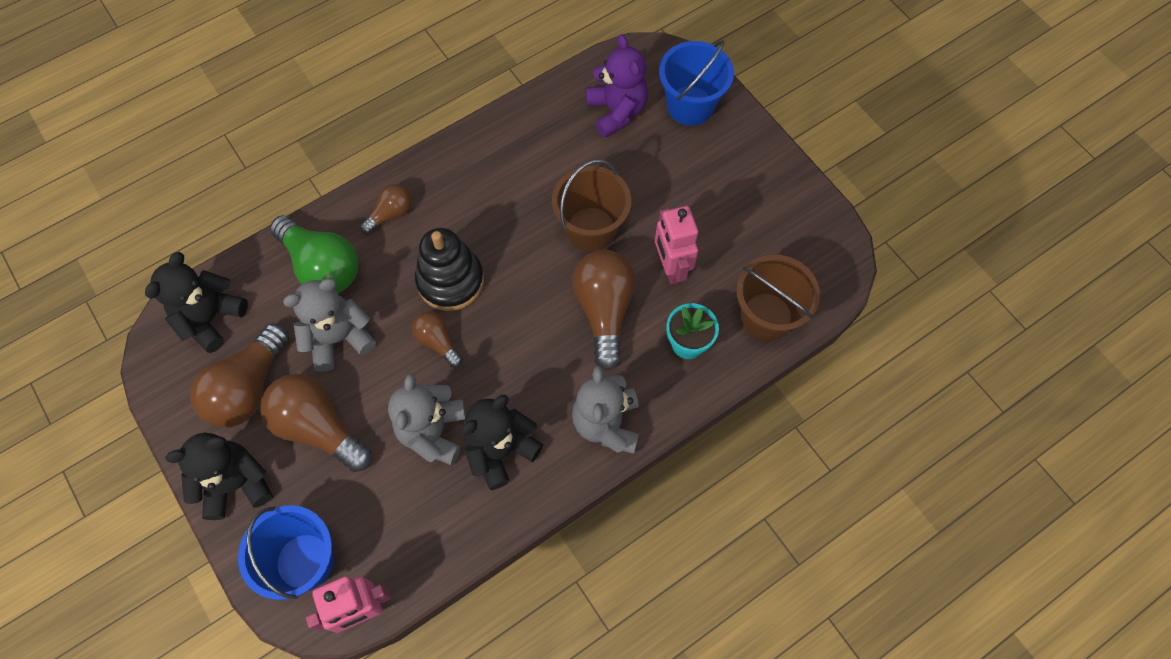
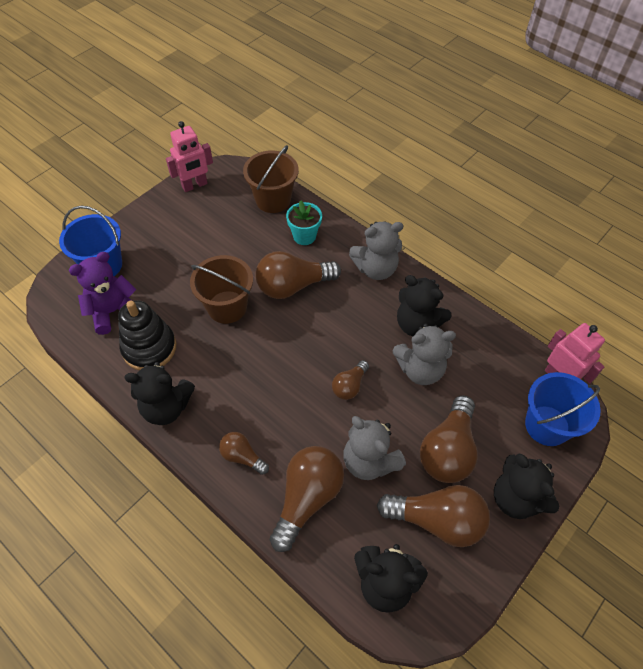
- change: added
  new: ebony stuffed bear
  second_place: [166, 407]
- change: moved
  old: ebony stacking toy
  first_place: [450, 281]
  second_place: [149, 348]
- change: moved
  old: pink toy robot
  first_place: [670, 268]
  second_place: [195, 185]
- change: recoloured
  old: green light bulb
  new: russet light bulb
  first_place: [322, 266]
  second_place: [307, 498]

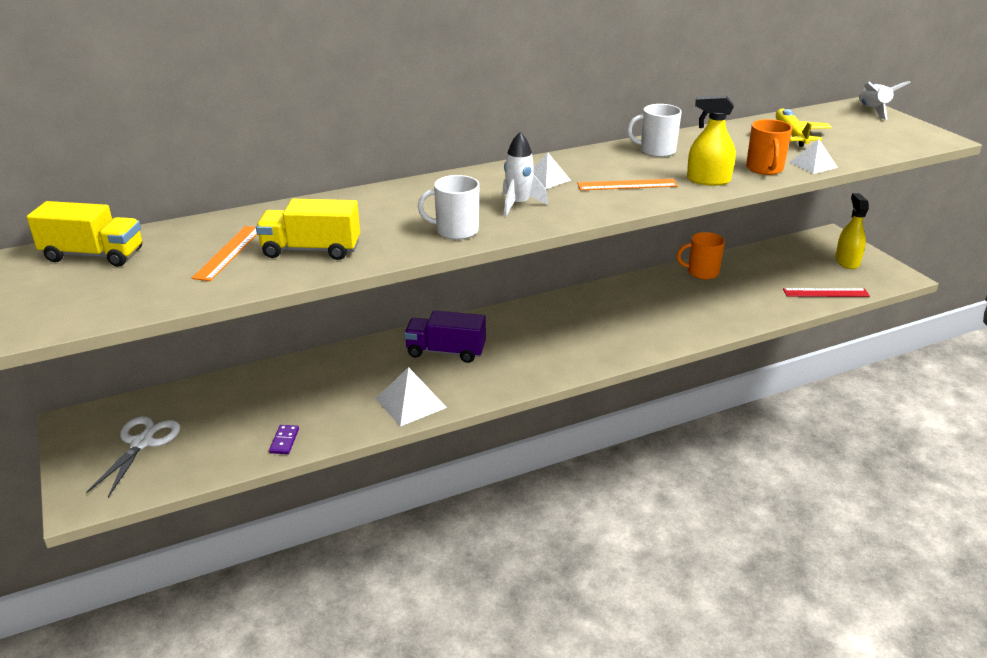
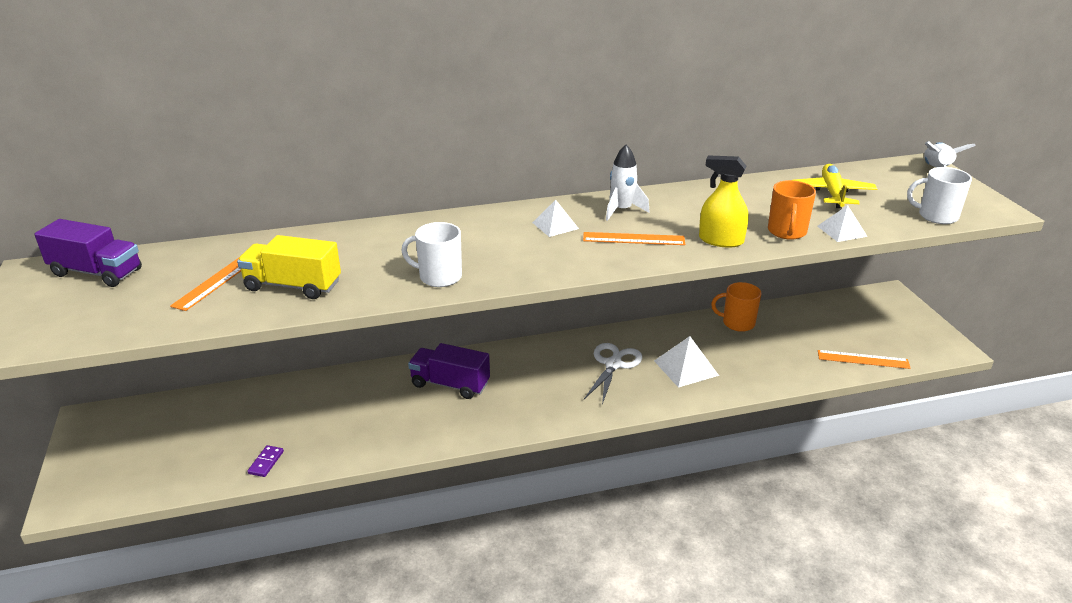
- change: removed
  old: bright yellow spray bottle
  first_place: [847, 261]
- change: moved
  old: snow-white shears
  first_place: [142, 443]
  second_place: [613, 364]
- change: moved
  old: snow-white pyramid
  first_place: [410, 403]
  second_place: [686, 368]
- change: moved
  old: snow-white rocket
  first_place: [518, 204]
  second_place: [622, 210]
- change: moved
  old: snow-white mug
  first_place: [656, 151]
  second_place: [936, 216]
- change: recoloured
  old: bright yellow lorry
  new: violet lorry
  first_place: [93, 255]
  second_place: [96, 272]
- change: recoloured
  old: crimson measuring stick
  new: bright orange measuring stick
  first_place: [825, 292]
  second_place: [863, 359]

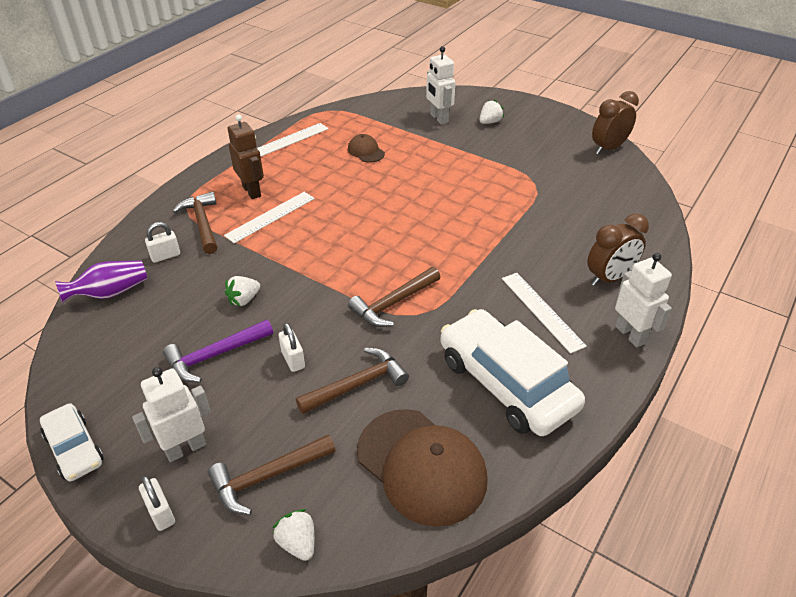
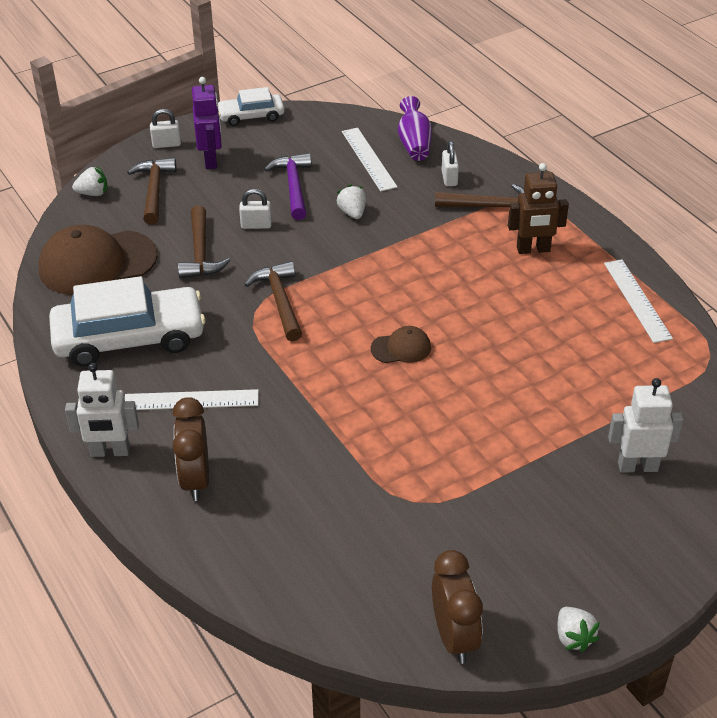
- change: moved
  old: snow-white measuring stick
  first_place: [270, 217]
  second_place: [368, 159]
- change: moved
  old: russet peaked cap
  first_place: [366, 151]
  second_place: [401, 348]
- change: moved
  old: snow-white berry
  first_place: [489, 122]
  second_place: [573, 637]
- change: recoloured
  old: snow-white toy robot
  new: violet toy robot
  first_place: [185, 448]
  second_place: [211, 160]

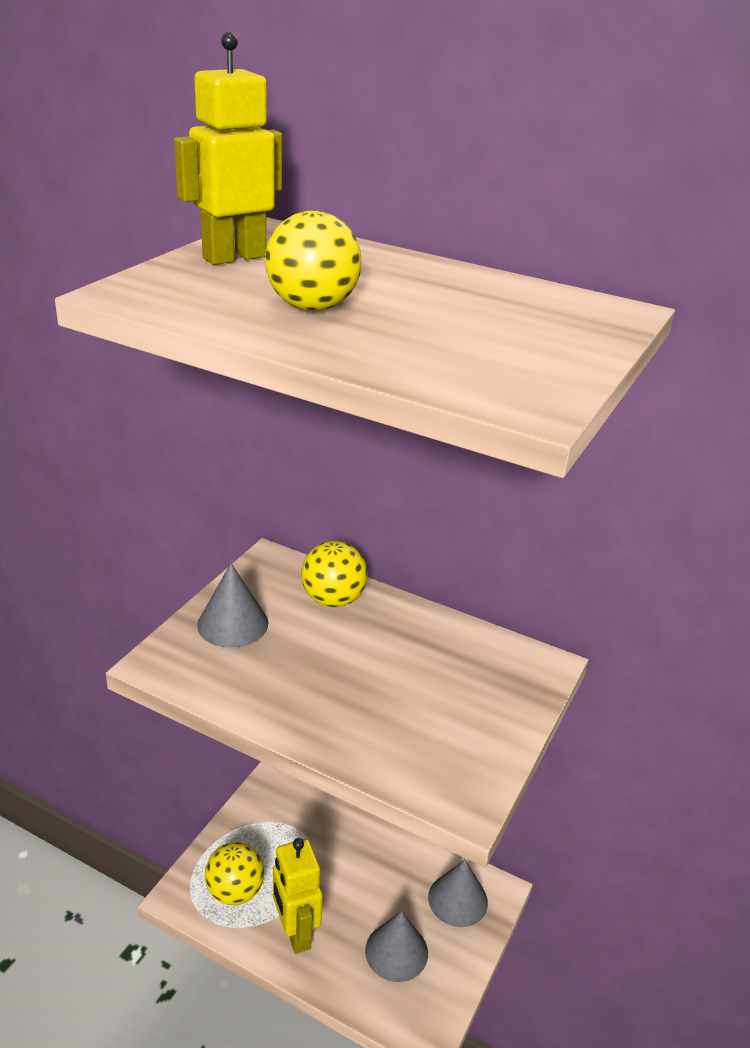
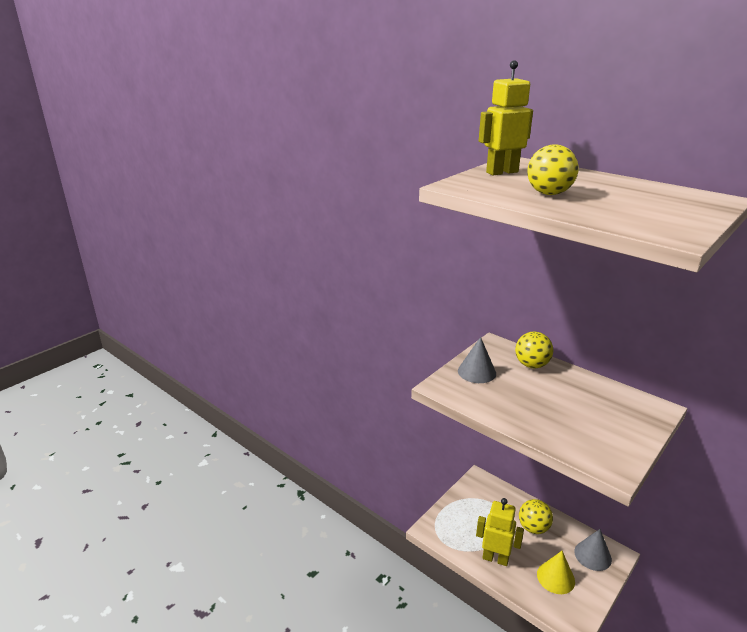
- change: moved
  old: bright yellow play ball
  first_place: [235, 891]
  second_place: [533, 528]
- change: recoloured
  old: ash-grey cone
  new: bright yellow cone
  first_place: [396, 951]
  second_place: [555, 577]
- change: turned
  old: bright yellow toy robot
  first_place: [295, 933]
  second_place: [495, 558]
  degrees: 120

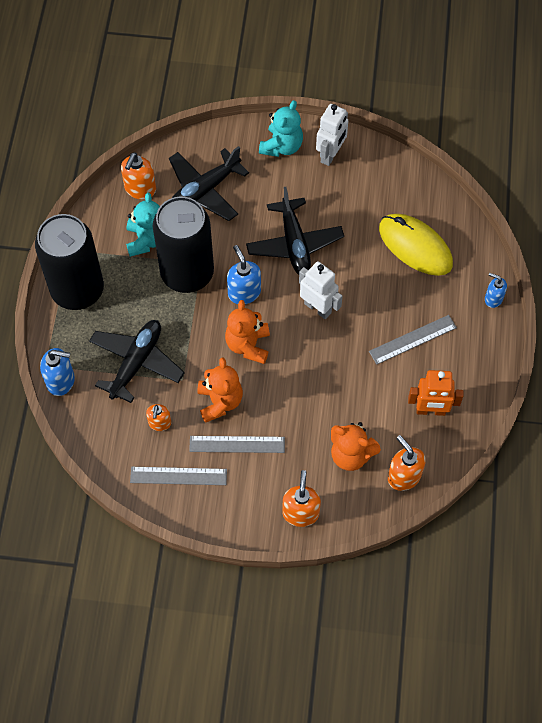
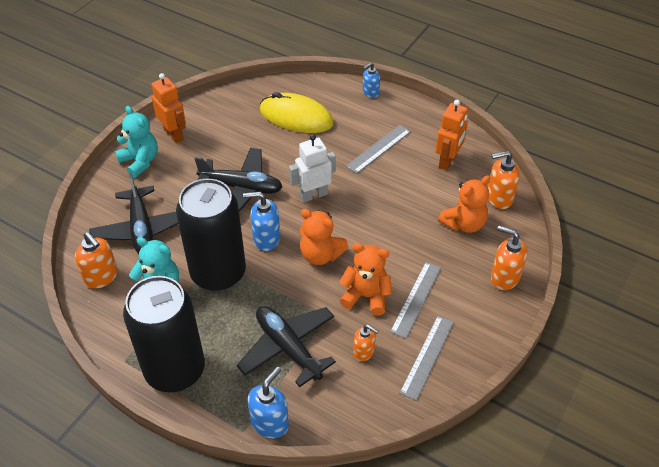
- change: recoloured
  old: snow-white toy robot
  new: bright orange toy robot
  first_place: [331, 155]
  second_place: [174, 134]
- change: turned
  old: ash-grey measuring stick
  first_place: [412, 339]
  second_place: [378, 148]
  degrees: 45
- change: turned
  old: bright yellow computer mouse
  first_place: [415, 246]
  second_place: [296, 117]
  degrees: 45

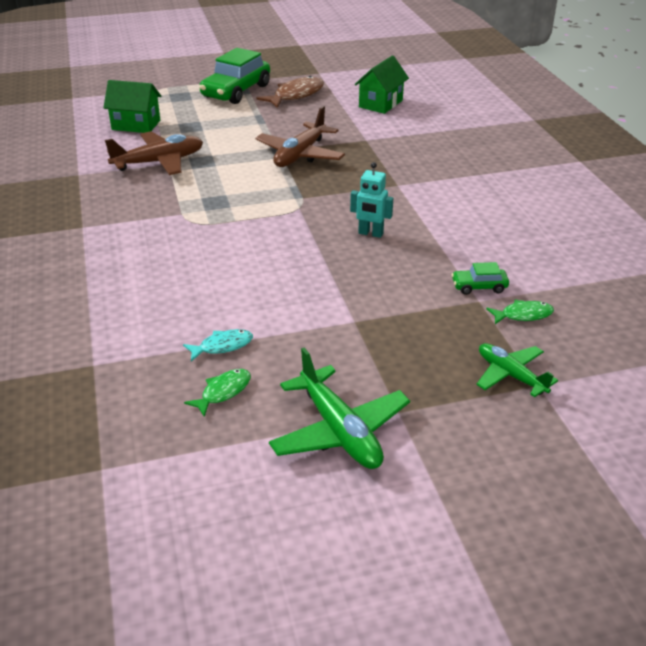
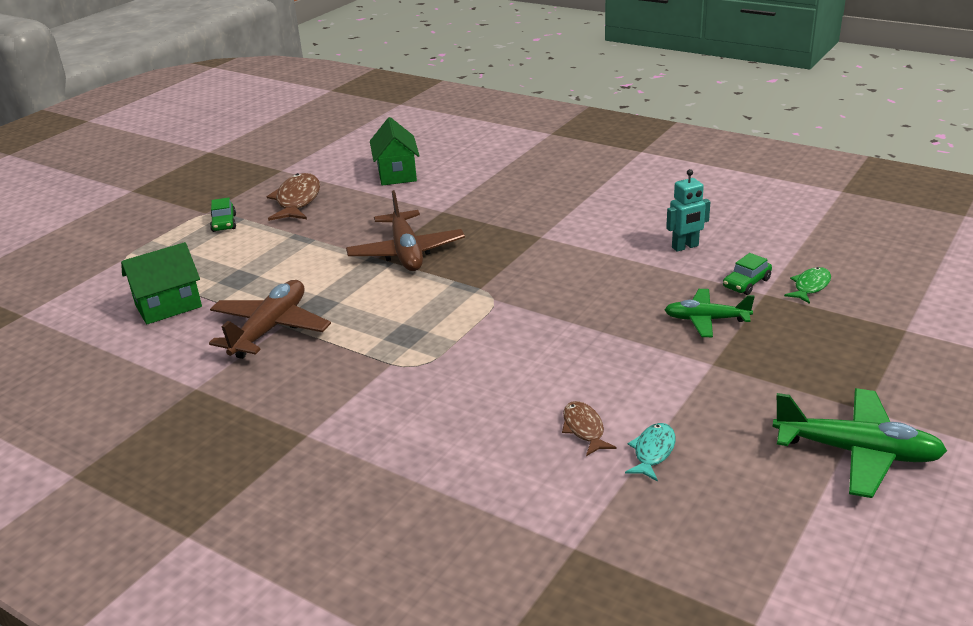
- change: removed
  old: green fish figure
  first_place: [223, 392]
- change: added
  new: russet fish figure
  second_place: [584, 429]
- change: moved
  old: aqua toy robot
  first_place: [370, 233]
  second_place: [685, 247]
- change: moved
  old: green toy plane
  first_place: [511, 375]
  second_place: [706, 320]
- change: resized
  old: green toy car
  first_place: [236, 91]
  second_place: [224, 223]
  factor: 0.45

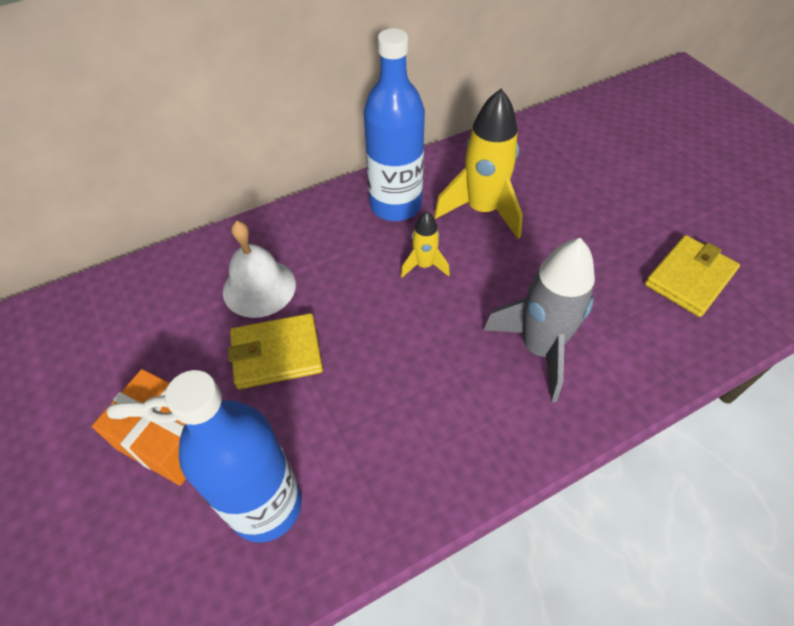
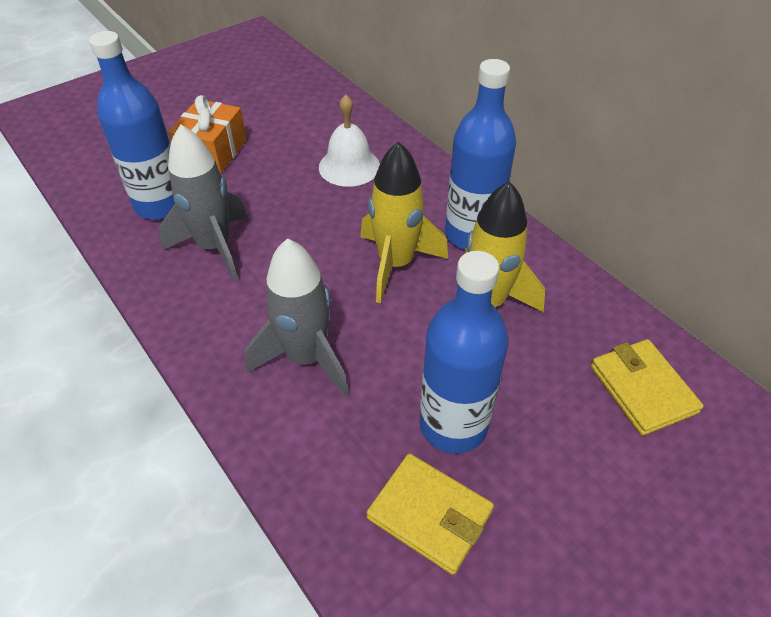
- change: added
  new: ash-grey rocket
  second_place: [215, 247]
- change: added
  new: cobalt drink bottle
  second_place: [453, 425]
- change: moved
  old: bright yellow billfold
  first_place: [276, 354]
  second_place: [642, 389]
- change: resized
  old: bright yellow rocket
  first_place: [424, 265]
  second_place: [396, 264]
  factor: 1.94

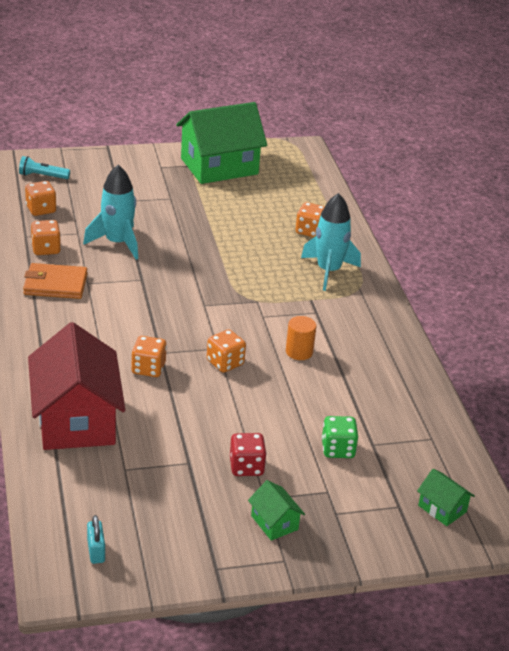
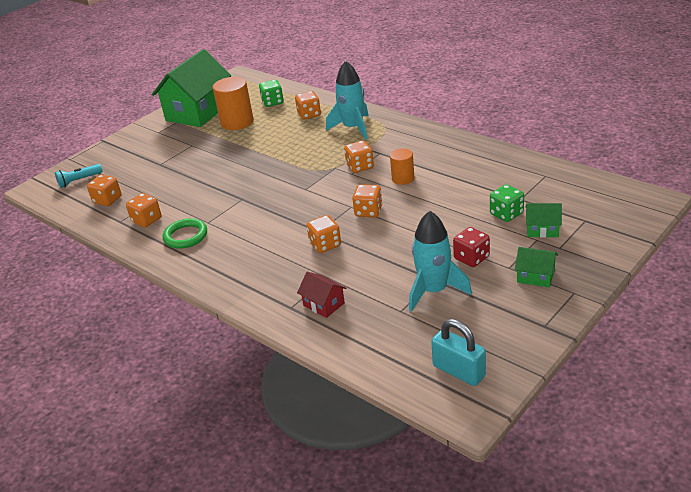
- change: added
  new: bright orange cylinder
  second_place: [237, 122]
- change: added
  new: green die
  second_place: [272, 102]
- change: added
  new: bright orange die
  second_place: [360, 167]
- change: moved
  old: aqua rocket
  first_place: [117, 243]
  second_place: [434, 291]
- change: moved
  old: green cottage
  first_place: [442, 509]
  second_place: [542, 229]
- change: replaced
  old: bright orange billfold
  new: green hoop
  first_place: [55, 284]
  second_place: [185, 236]
- change: resized
  old: crimson cottage
  first_place: [76, 419]
  second_place: [324, 304]
  factor: 0.43
- change: resized
  old: aqua lock
  first_place: [96, 551]
  second_place: [459, 371]
  factor: 1.63

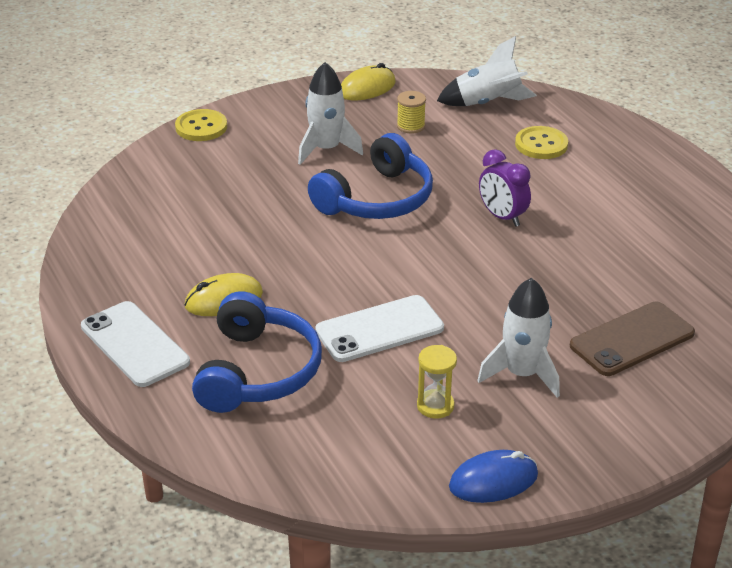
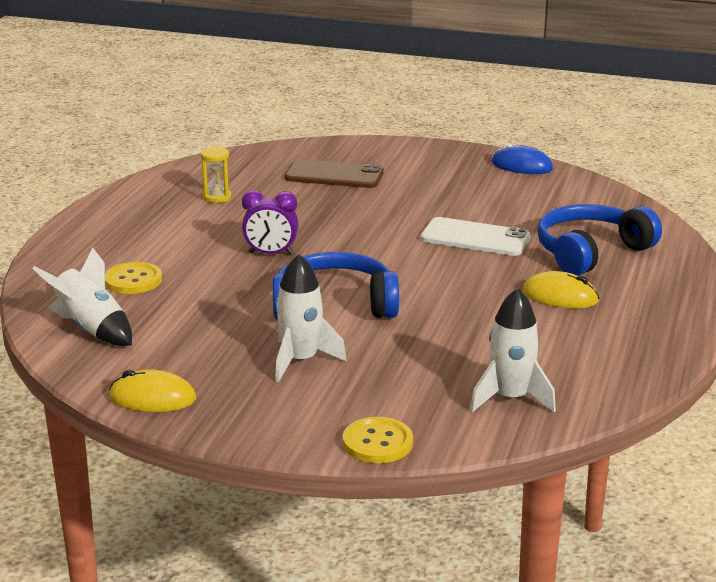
- change: removed
  old: snow-white mobile phone
  first_place: [135, 344]
- change: removed
  old: bright yellow spool
  first_place: [410, 126]
- change: moved
  old: bright yellow hourglass
  first_place: [435, 406]
  second_place: [217, 197]
- change: moved
  old: snow-white rocket
  first_place: [522, 374]
  second_place: [510, 398]
- change: turned
  old: violet bedside clock
  first_place: [502, 217]
  second_place: [271, 254]
  degrees: 90

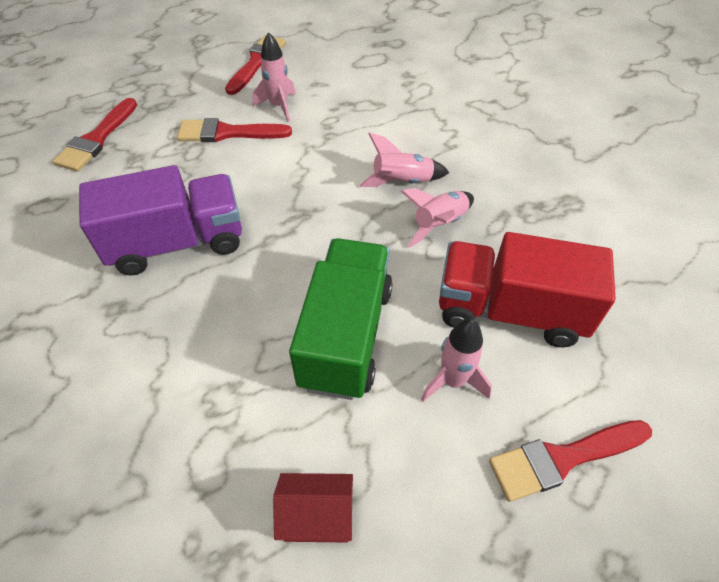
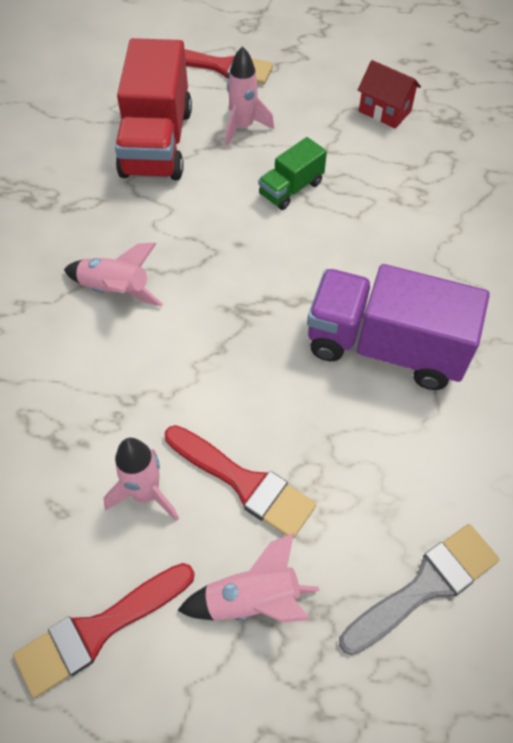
- change: moved
  old: pink rocket
  first_place: [439, 224]
  second_place: [252, 600]
- change: recoloured
  old: crimson paintbrush
  new: ash-grey paintbrush
  first_place: [97, 139]
  second_place: [425, 586]
- change: turned
  old: crimson lorry
  first_place: [509, 311]
  second_place: [157, 142]
  degrees: 45
- change: resized
  old: green lorry
  first_place: [346, 335]
  second_place: [291, 189]
  factor: 0.51

